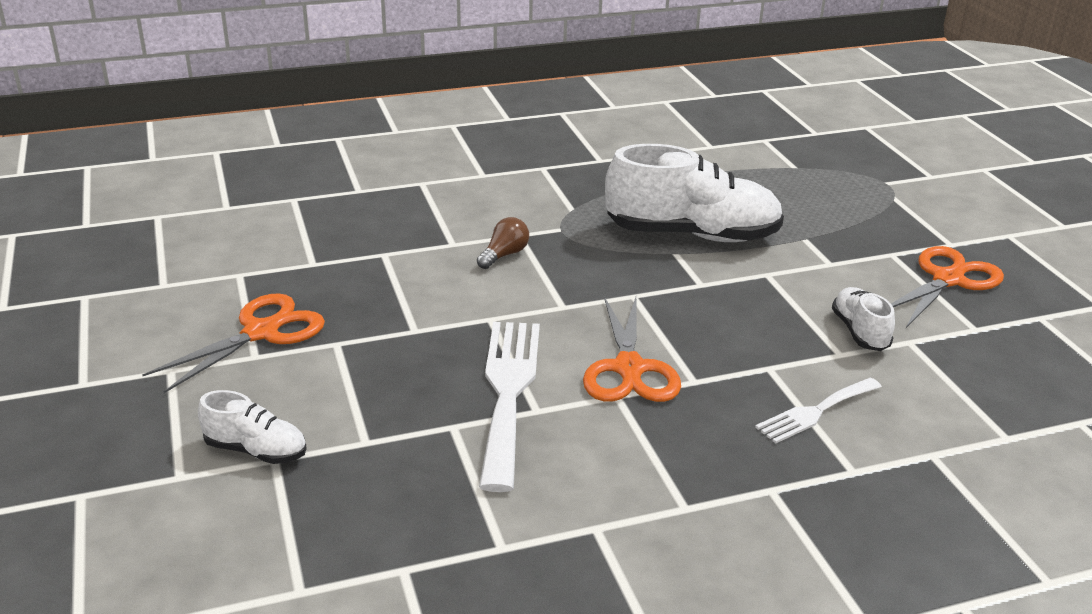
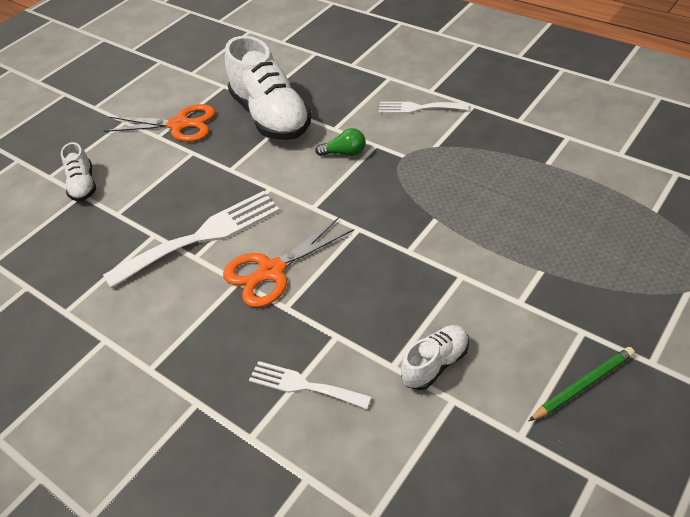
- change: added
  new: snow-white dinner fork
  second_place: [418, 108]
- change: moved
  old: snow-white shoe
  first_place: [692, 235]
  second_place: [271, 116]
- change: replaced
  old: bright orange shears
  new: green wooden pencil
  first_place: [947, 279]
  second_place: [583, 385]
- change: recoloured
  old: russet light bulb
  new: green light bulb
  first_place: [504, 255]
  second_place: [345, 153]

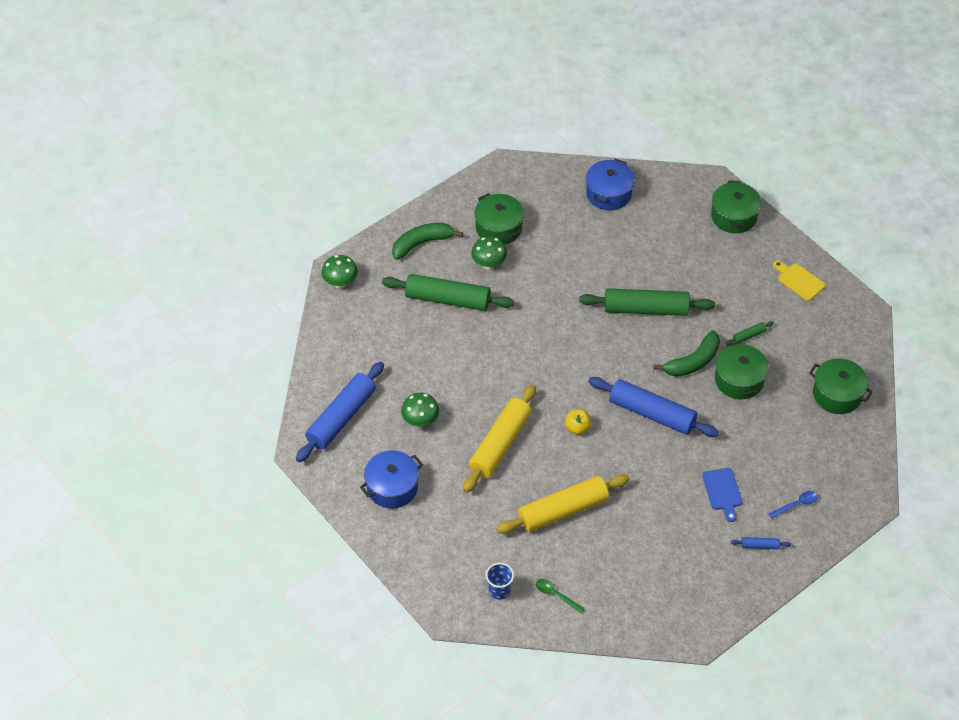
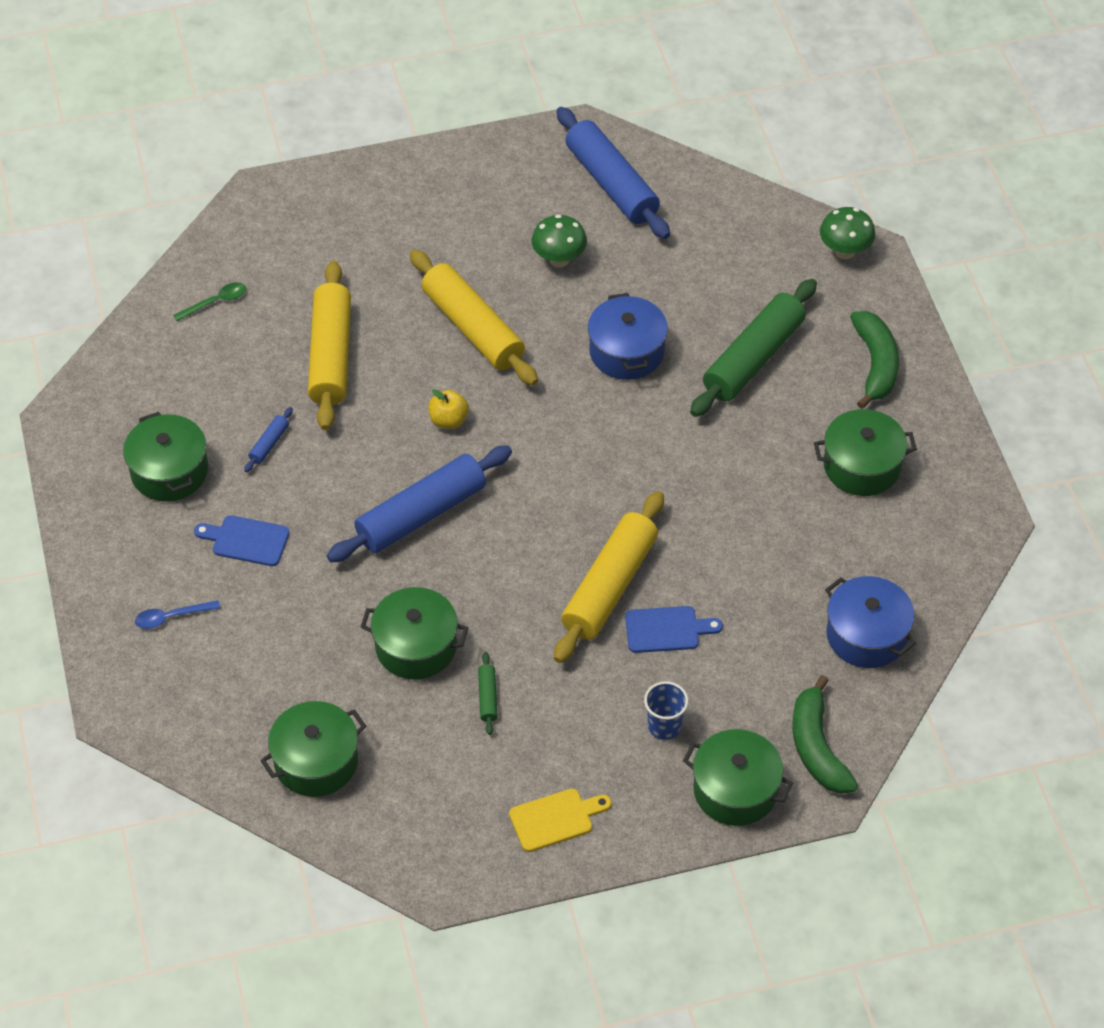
- change: removed
  old: green toadstool
  first_place: [489, 264]
- change: added
  new: green cooking pot
  second_place: [169, 471]
- change: added
  new: cobalt cutting board
  second_place: [666, 629]
- change: moved
  old: cobalt cooking pot
  first_place: [392, 487]
  second_place: [626, 352]
- change: moved
  old: cobalt beaker
  first_place: [499, 590]
  second_place: [664, 726]
- change: moved
  old: green toy banana
  first_place: [693, 362]
  second_place: [817, 747]
- change: moved
  old: cobalt rolling pin
  first_place: [760, 545]
  second_place: [269, 444]
- change: recoloured
  old: green rolling pin
  new: bright yellow rolling pin
  first_place: [646, 309]
  second_place: [609, 586]
- change: turned
  old: cobalt spoon
  first_place: [796, 504]
  second_place: [171, 617]
  degrees: 75

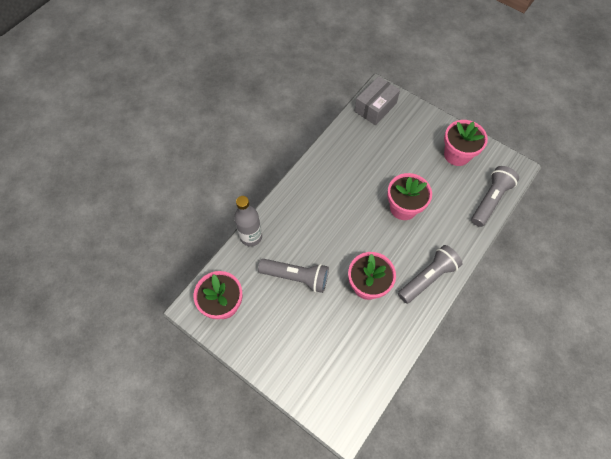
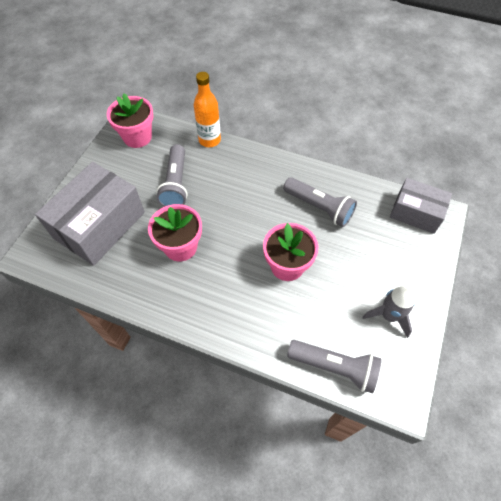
- change: added
  new: ash-grey box
  second_place: [99, 225]
- change: moved
  old: ash-grey torch
  first_place: [428, 278]
  second_place: [319, 207]
- change: replaced
  old: pink plant pot
  new: ash-grey rocket
  first_place: [457, 154]
  second_place: [389, 316]
- change: recoloured
  old: ash-grey drink bottle
  new: bright orange drink bottle
  first_place: [251, 237]
  second_place: [209, 140]

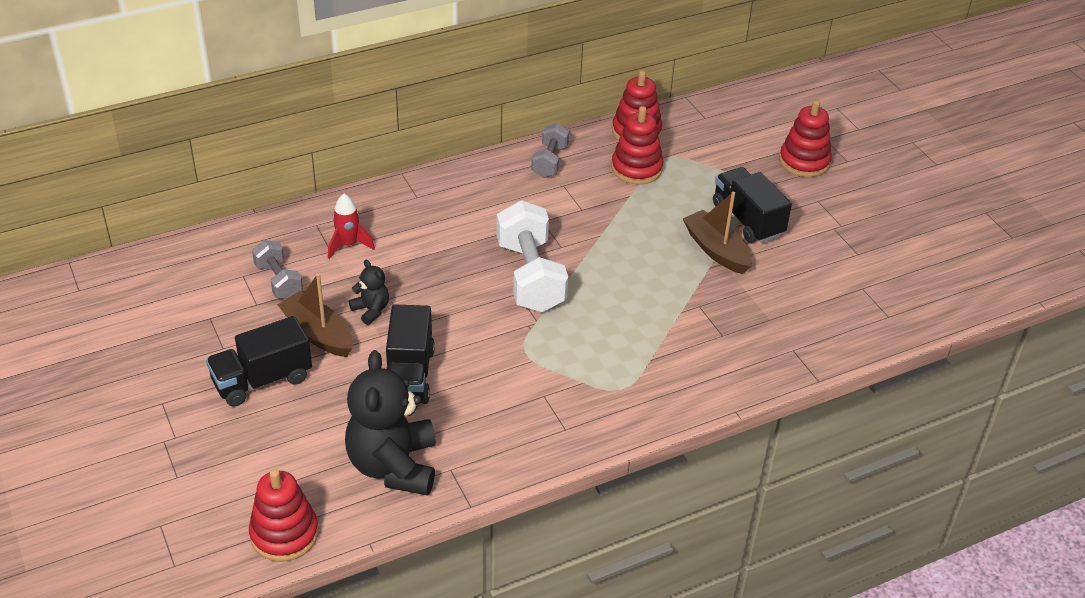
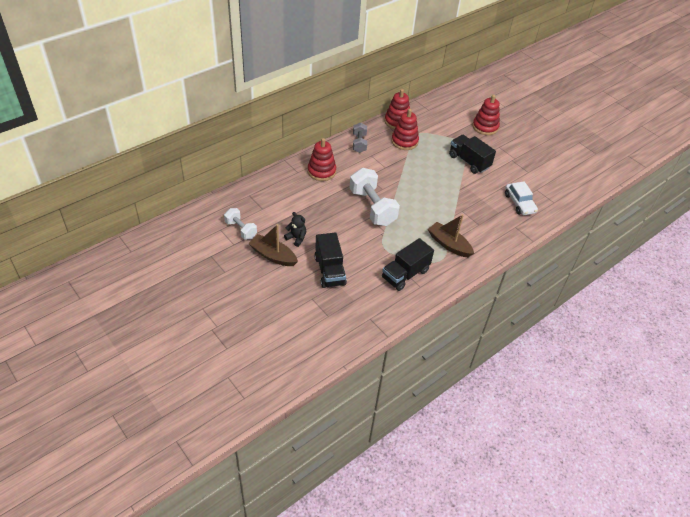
- change: removed
  old: crimson rocket
  first_place: [348, 245]
- change: removed
  old: ebony stuffed bear
  first_place: [393, 466]
- change: added
  new: snow-white toy car
  second_place: [519, 203]
- change: moved
  old: ebony lorry
  first_place: [262, 380]
  second_place: [405, 274]
- change: moved
  old: crimson stacking toy
  first_place: [284, 534]
  second_place: [321, 171]
- change: moved
  old: russet toy boat
  first_place: [716, 250]
  second_place: [449, 244]
- change: recoloured
  old: ash-grey dumbbell
  new: snow-white dumbbell
  first_place: [279, 281]
  second_place: [241, 229]

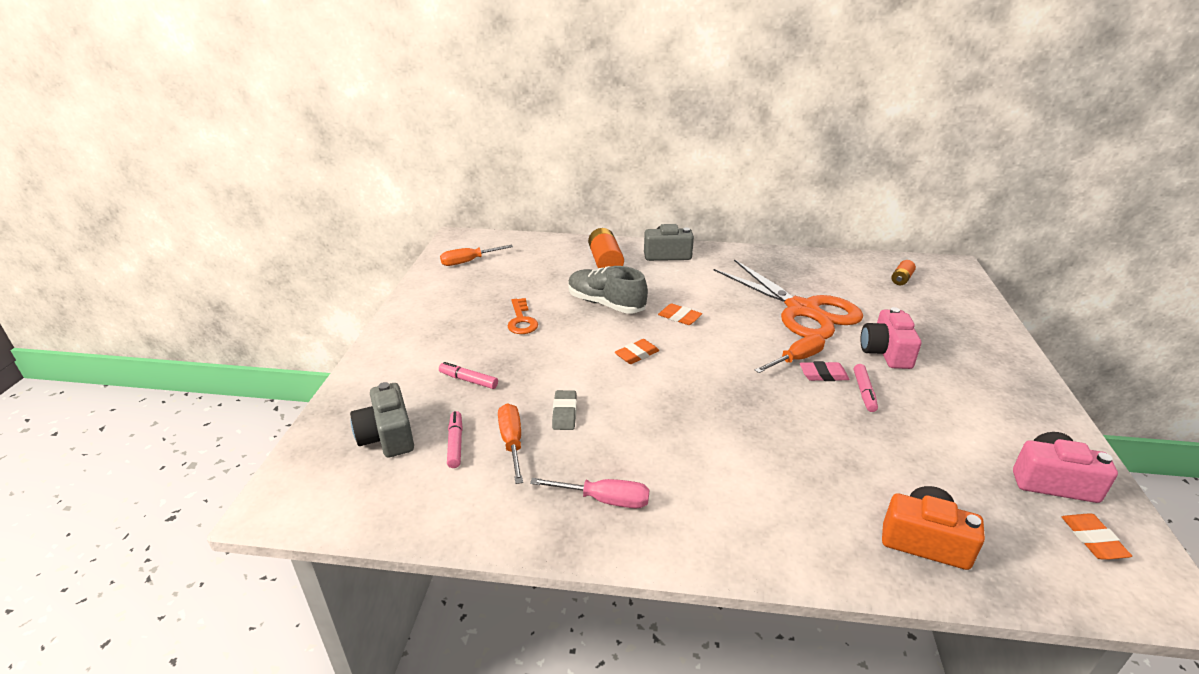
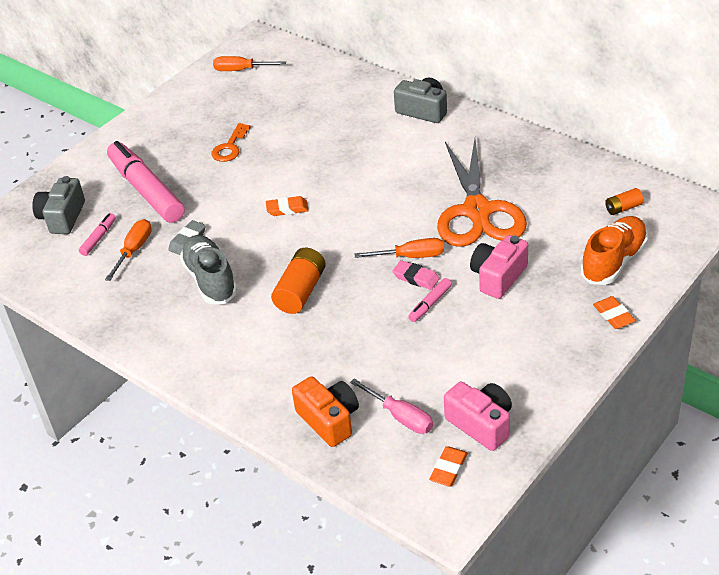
- change: added
  new: bright orange shoe
  second_place: [613, 261]
- change: moved
  old: pink flat screwdriver
  first_place: [605, 500]
  second_place: [401, 417]
- change: moved
  old: ash-grey shoe
  first_place: [605, 304]
  second_place: [210, 280]
- change: moved
  old: bright orange AA battery
  first_place: [605, 262]
  second_place: [301, 291]
- change: moved
  old: bright orange gum eraser
  first_place: [679, 317]
  second_place: [613, 315]
- change: resized
  old: pink marker pen
  first_place: [468, 380]
  second_place: [146, 190]
  factor: 2.39

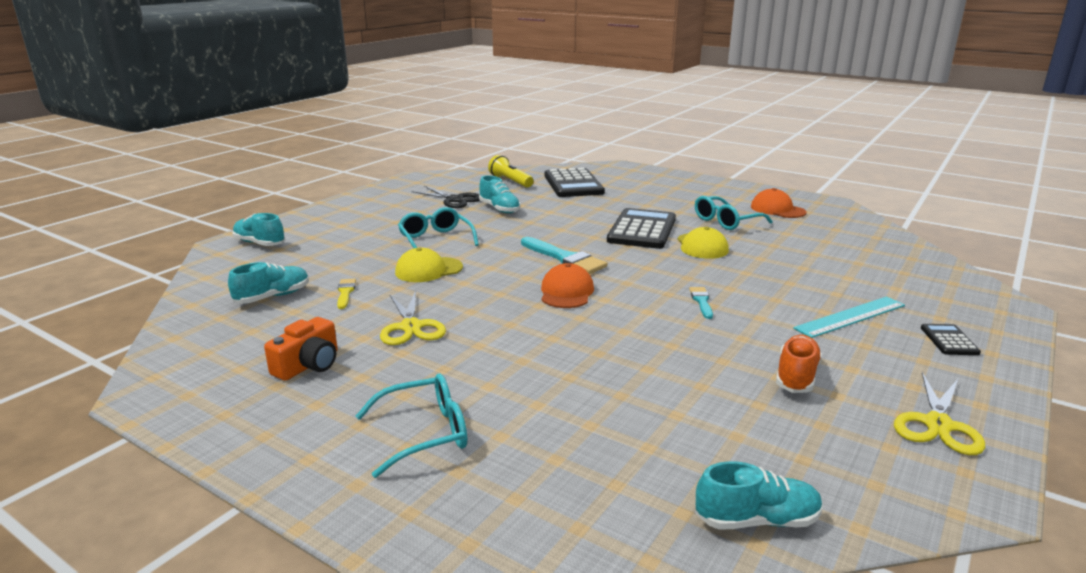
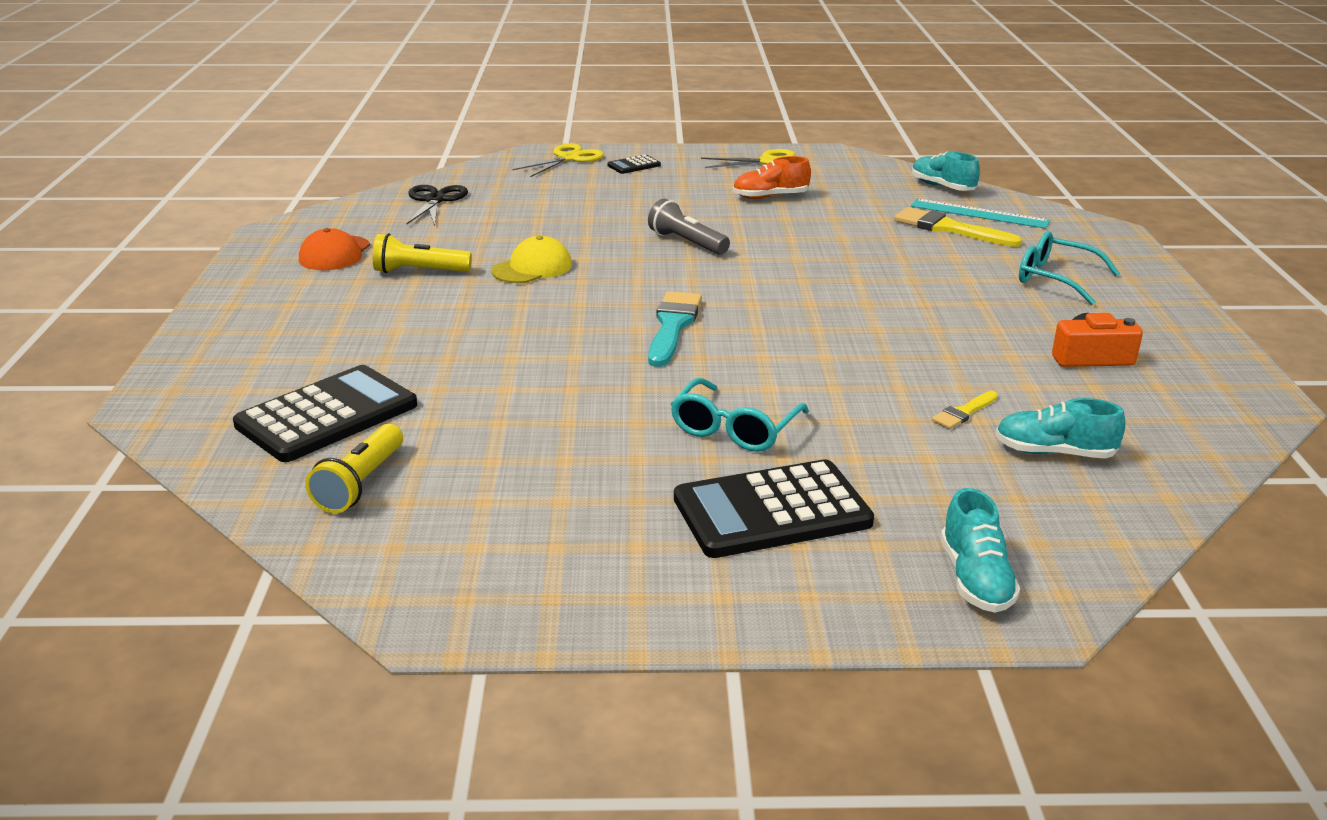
- change: removed
  old: bright yellow peaked cap
  first_place: [428, 270]
- change: removed
  old: aqua shoe
  first_place: [499, 209]
- change: removed
  old: bright orange peaked cap
  first_place: [566, 292]
- change: added
  new: bright yellow paintbrush
  second_place: [949, 229]
- change: moved
  old: bright yellow shears
  first_place: [411, 327]
  second_place: [568, 158]
- change: moved
  old: ebony shears
  first_place: [455, 200]
  second_place: [435, 200]
- change: moved
  old: ebony adding machine
  first_place: [642, 230]
  second_place: [772, 511]
- change: moved
  old: aqua measuring stick
  first_place: [850, 317]
  second_place: [979, 213]
- change: replaced
  old: aqua paintbrush
  new: ash-grey torch
  first_place: [701, 301]
  second_place: [687, 243]
- change: replaced
  old: aqua glasses
  new: bright yellow torch
  first_place: [726, 221]
  second_place: [419, 271]

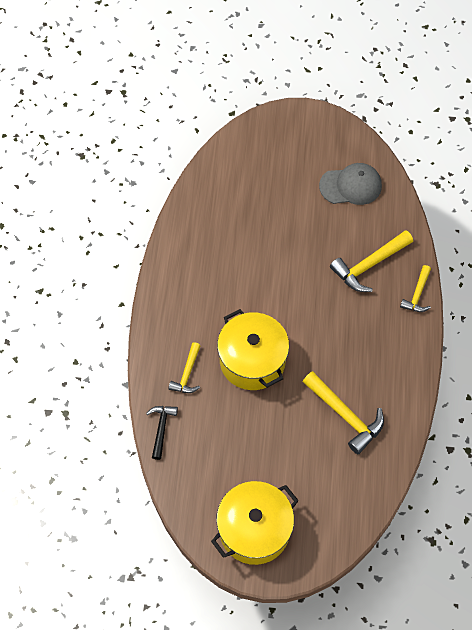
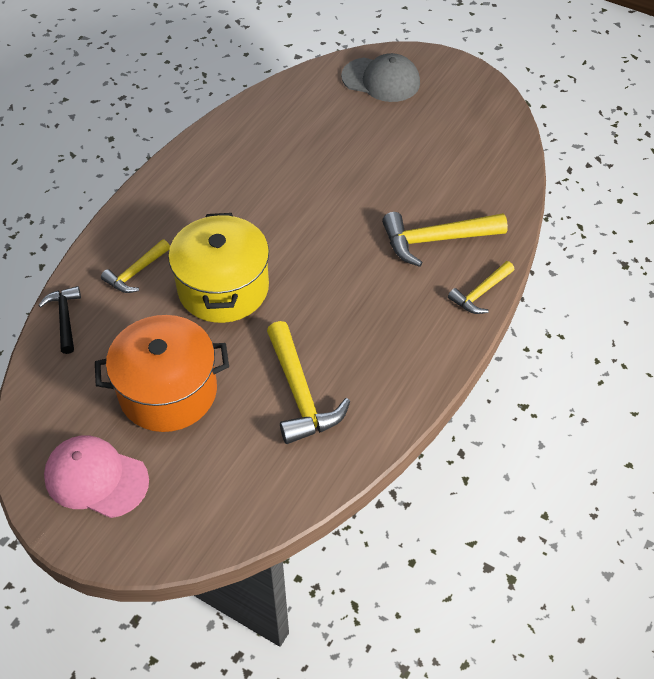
- change: added
  new: bright orange cooking pot
  second_place: [168, 391]
- change: moved
  old: ash-grey peaked cap
  first_place: [351, 186]
  second_place: [381, 80]
- change: replaced
  old: bright yellow cooking pot
  new: pink peaked cap
  first_place: [254, 529]
  second_place: [96, 478]
- change: turned
  old: ebony hammer
  first_place: [161, 428]
  second_place: [65, 318]
  degrees: -45

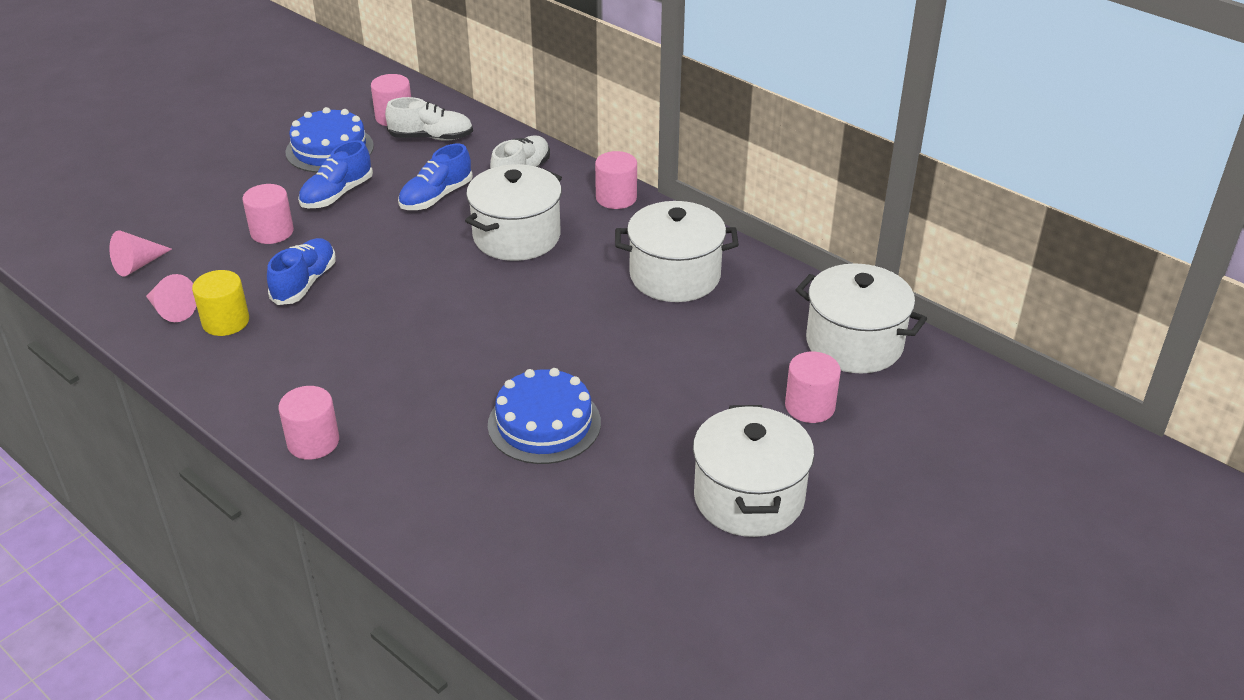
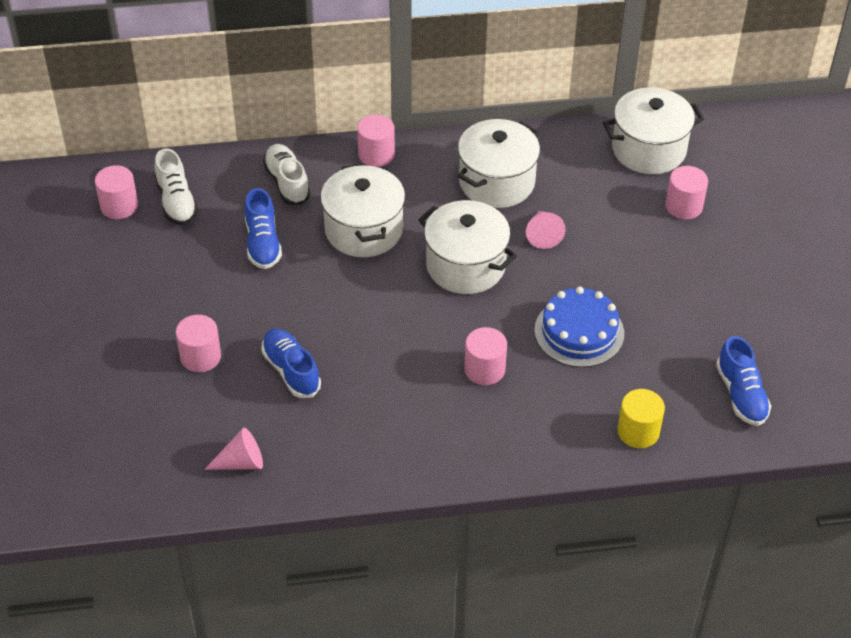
- change: removed
  old: cobalt gateau
  first_place: [329, 149]
- change: moved
  old: pink cone
  first_place: [138, 265]
  second_place: [543, 234]
- change: moved
  old: bright yellow cylinder
  first_place: [225, 321]
  second_place: [638, 431]
- change: moved
  old: pink cylinder
  first_place: [313, 442]
  second_place: [484, 369]
- change: moved
  old: cobalt shoe
  first_place: [337, 194]
  second_place: [741, 394]
- change: moved
  old: snow-white cooking pot
  first_place: [748, 497]
  second_place: [465, 265]
- change: turned
  old: snow-white shoe
  first_place: [431, 137]
  second_place: [176, 201]
  degrees: 120

